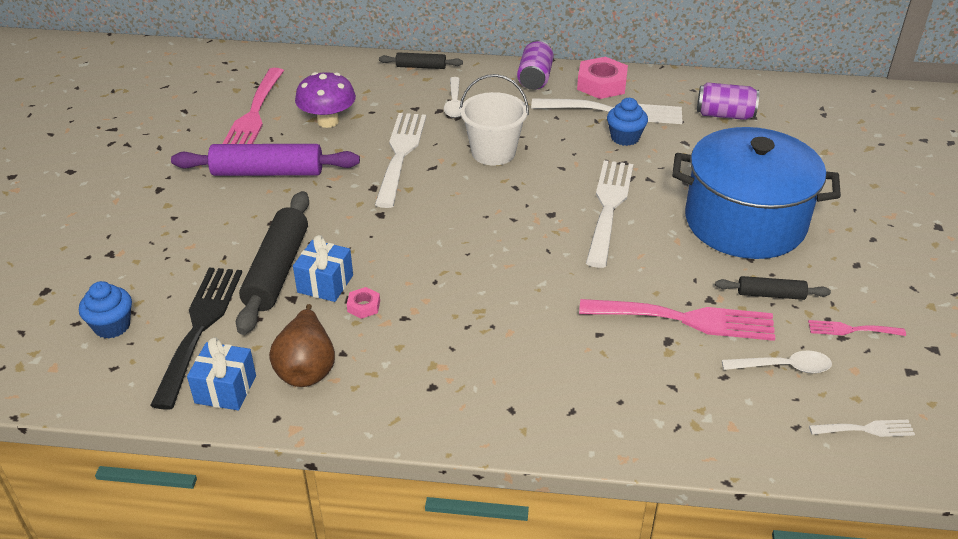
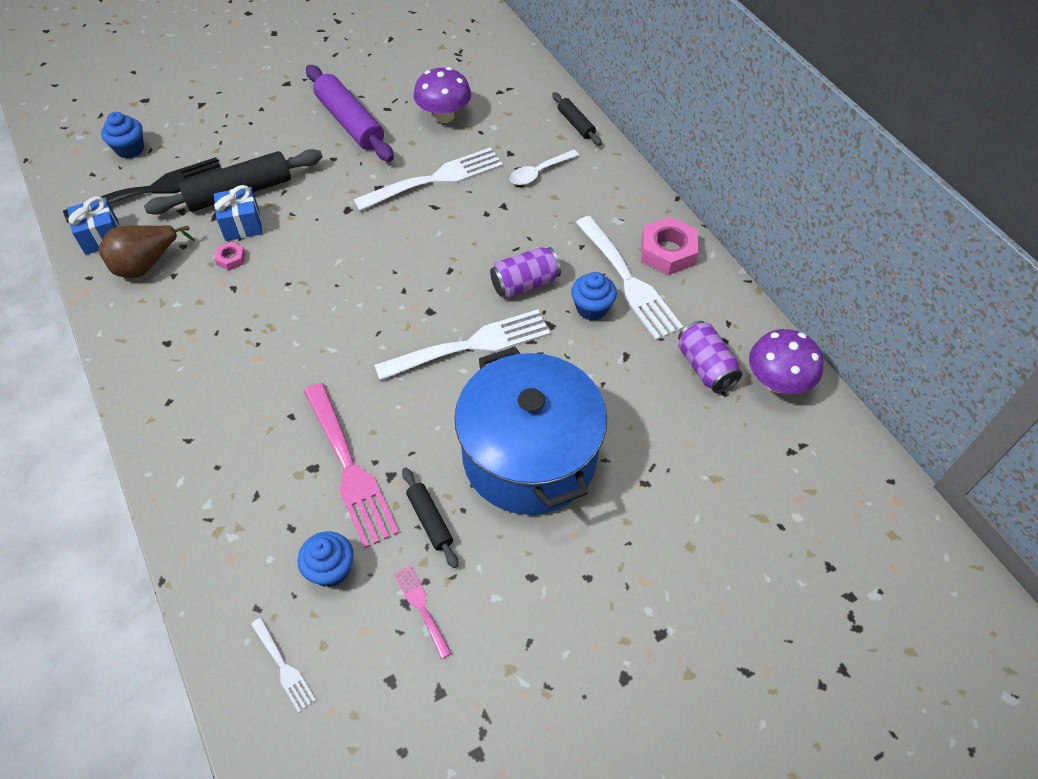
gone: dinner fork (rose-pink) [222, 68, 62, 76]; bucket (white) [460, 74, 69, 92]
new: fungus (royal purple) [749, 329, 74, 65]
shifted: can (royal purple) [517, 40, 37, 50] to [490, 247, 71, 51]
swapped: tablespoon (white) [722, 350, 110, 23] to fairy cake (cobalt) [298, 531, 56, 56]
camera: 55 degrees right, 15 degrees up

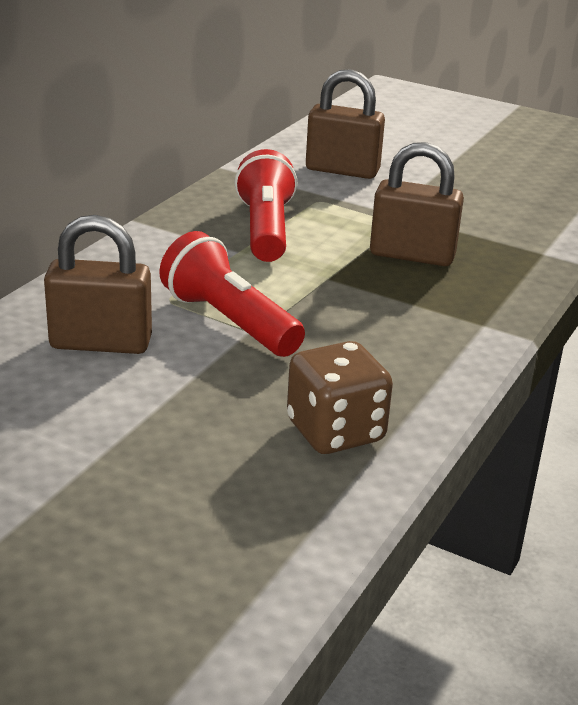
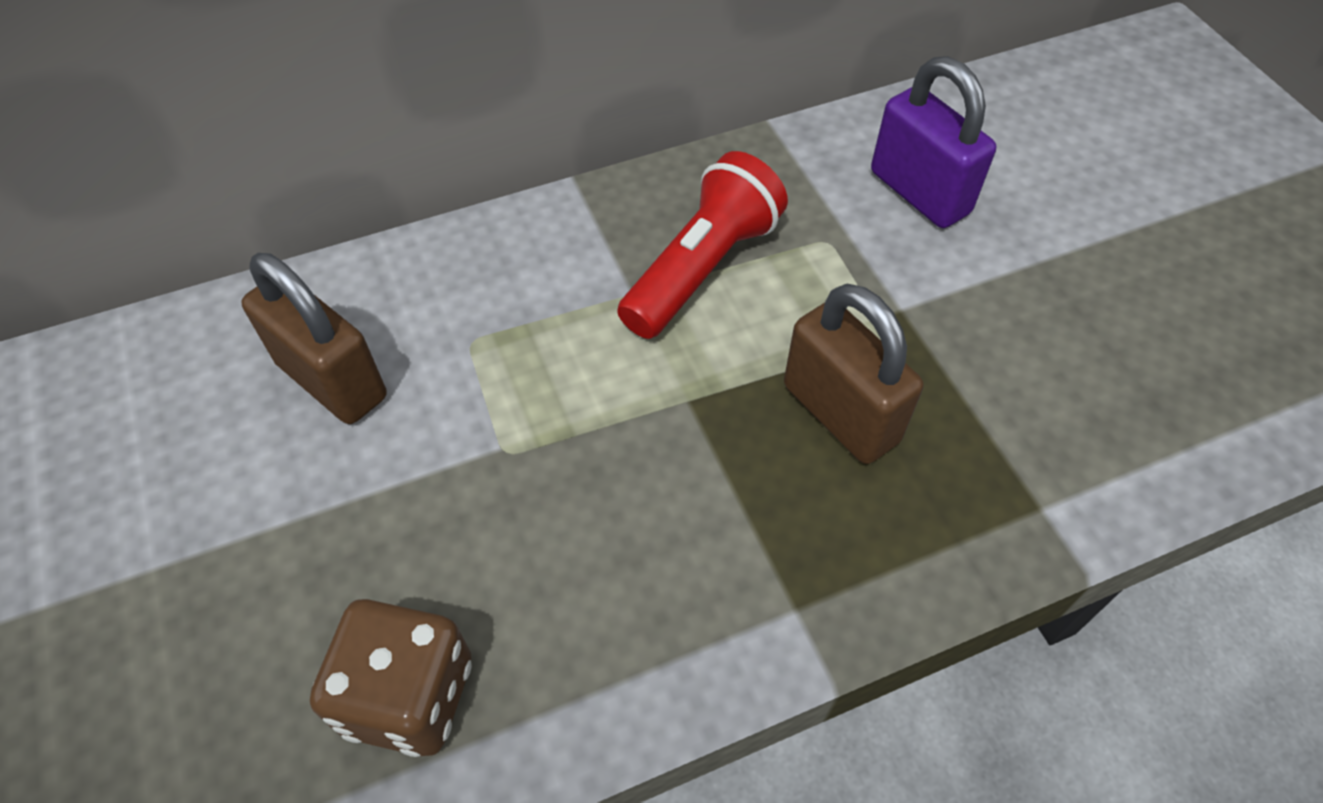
gone: flashlight (scarlet) [159, 231, 146, 126]
repainted: padlock (russet) [306, 69, 79, 110] to padlock (royal purple) [871, 56, 125, 172]
camera: 40 degrees right, 25 degrees up

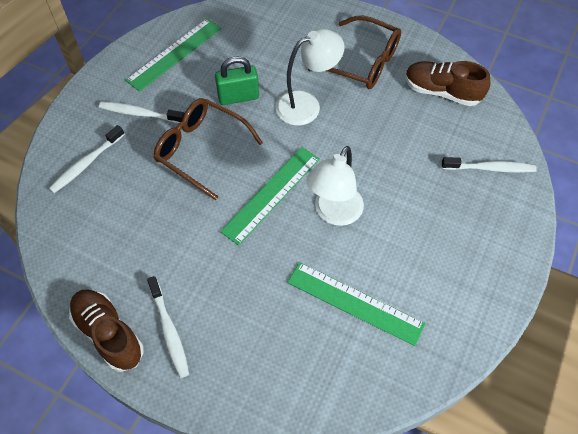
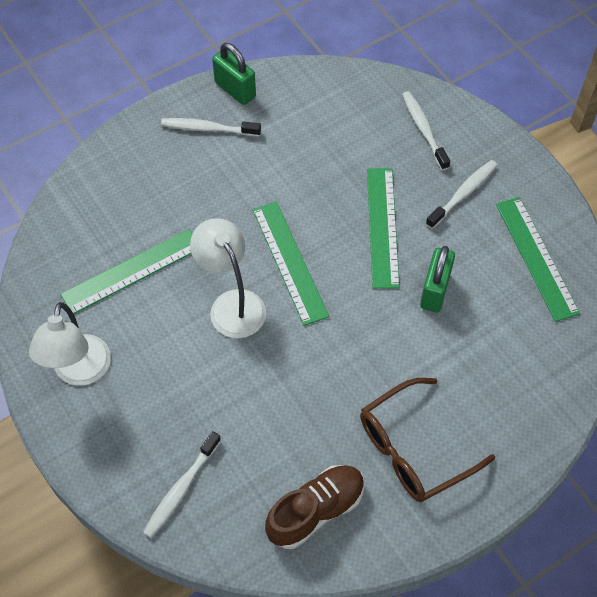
shifted: lamp (white) [276, 28, 69, 98] to [29, 302, 82, 84]
swapped: sneaker (russet) [69, 289, 74, 83] to padlock (leaf-green) [212, 43, 44, 62]; eyeglasses (russet) [153, 98, 110, 102] to measuring stick (leaf-green) [367, 168, 33, 121]
camera: 120 degrees right, 0 degrees up

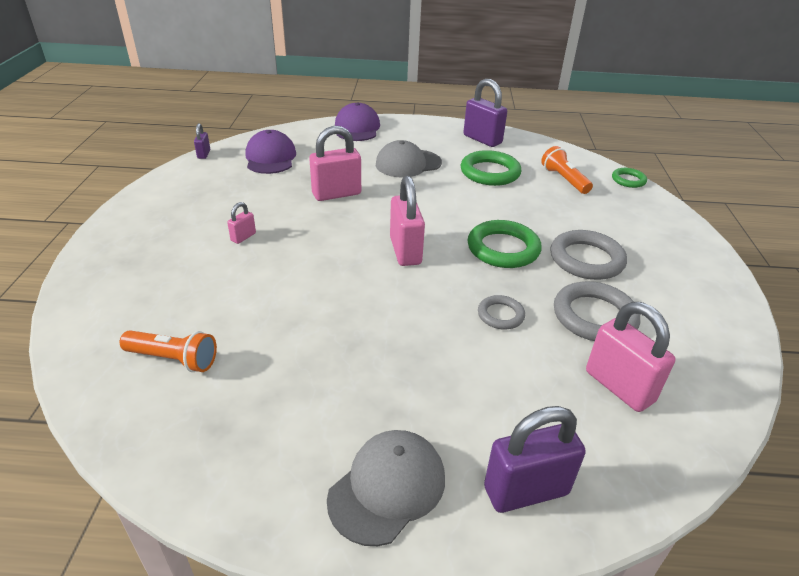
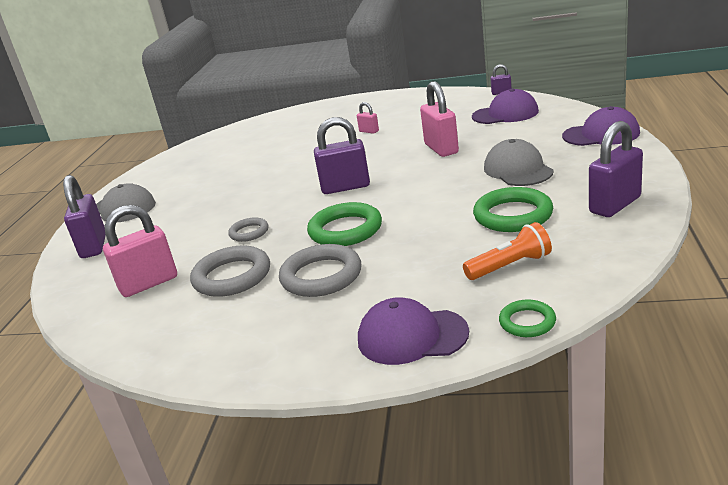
gone: flashlight (orange) [120, 330, 97, 42]
new: peaked cap (royal purple) [358, 297, 111, 68]
repainted: padlock (rose-pink) [390, 175, 35, 91] to padlock (royal purple) [314, 117, 56, 77]
camera: 100 degrees right, 10 degrees down

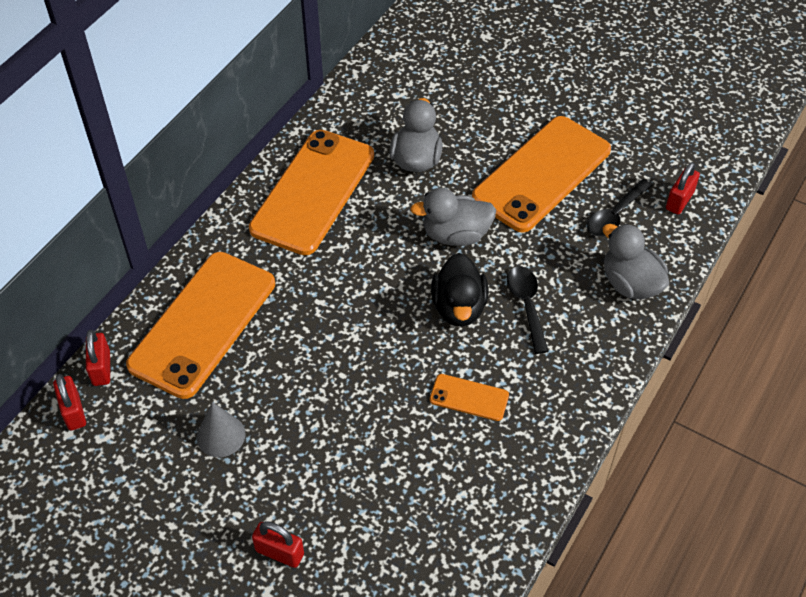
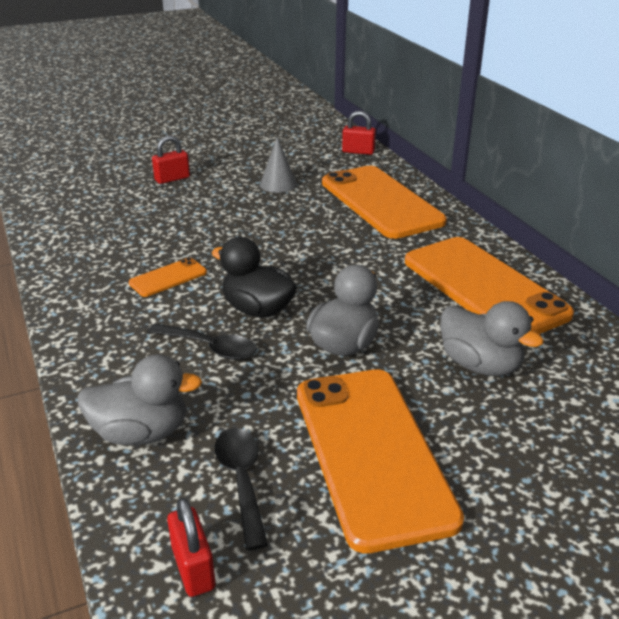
gone: padlock (scarlet) [86, 330, 24, 56]
camera: 125 degrees right, 20 degrees down

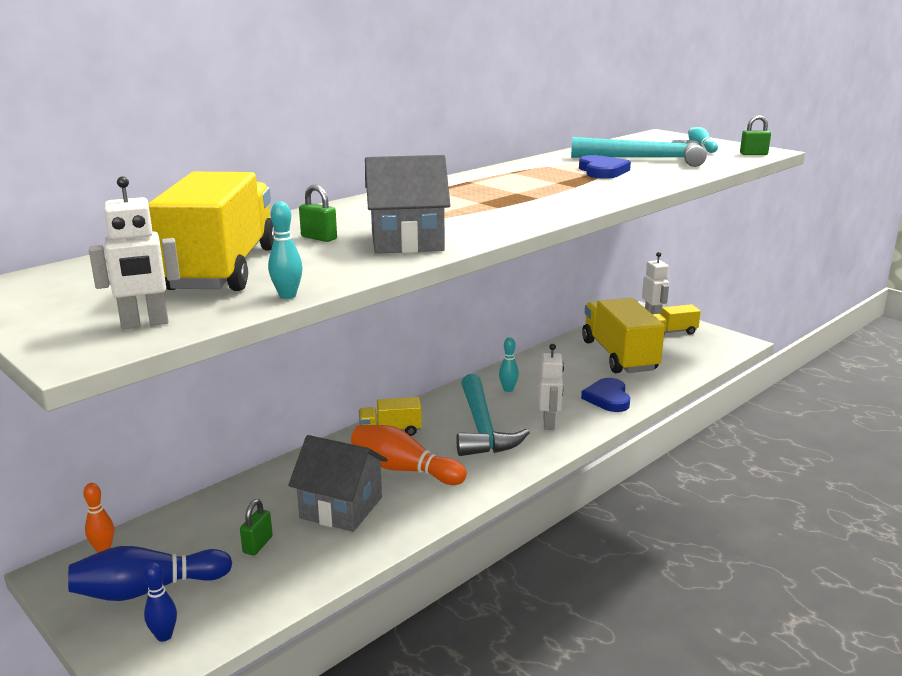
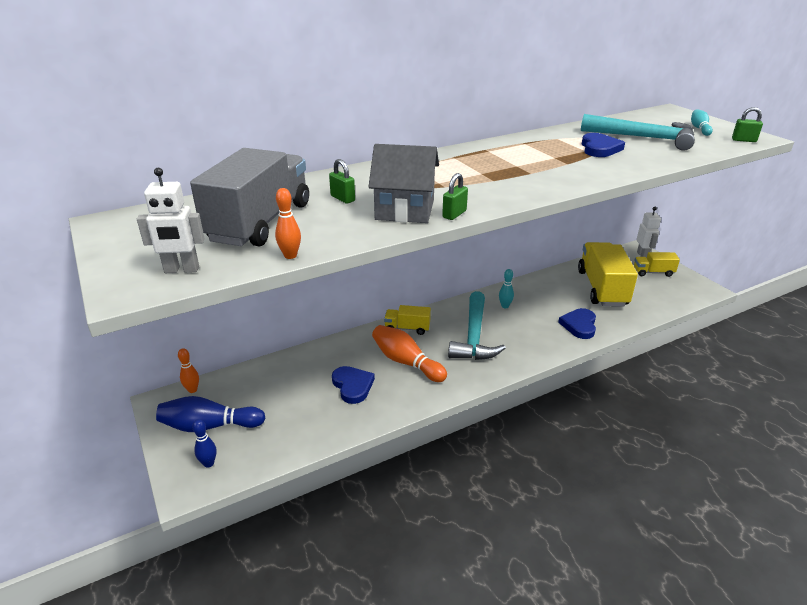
gone: toy robot (white) [538, 344, 26, 86]
shifted: padlock (leaf-green) [240, 499, 33, 56] to [442, 173, 26, 47]
swapped: cottage (grey) [288, 435, 100, 97] to love heart (cobalt) [332, 366, 43, 38]
repainted: lorry (golden) [148, 172, 127, 119] to lorry (grey) [190, 148, 119, 99]; skittle (teal) [268, 201, 35, 98] to skittle (orange) [275, 188, 26, 71]
camera: 15 degrees right, 10 degrees up

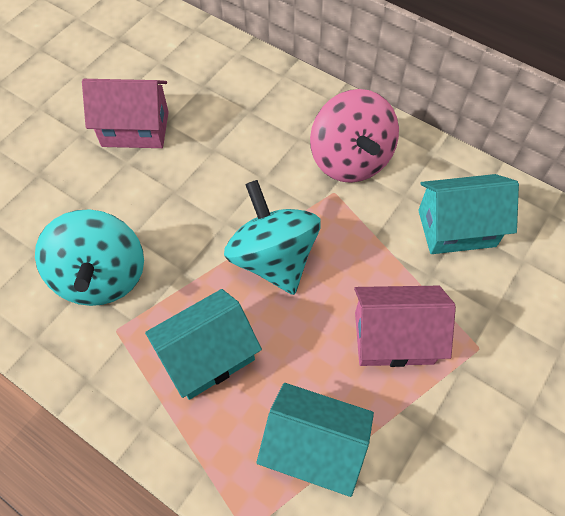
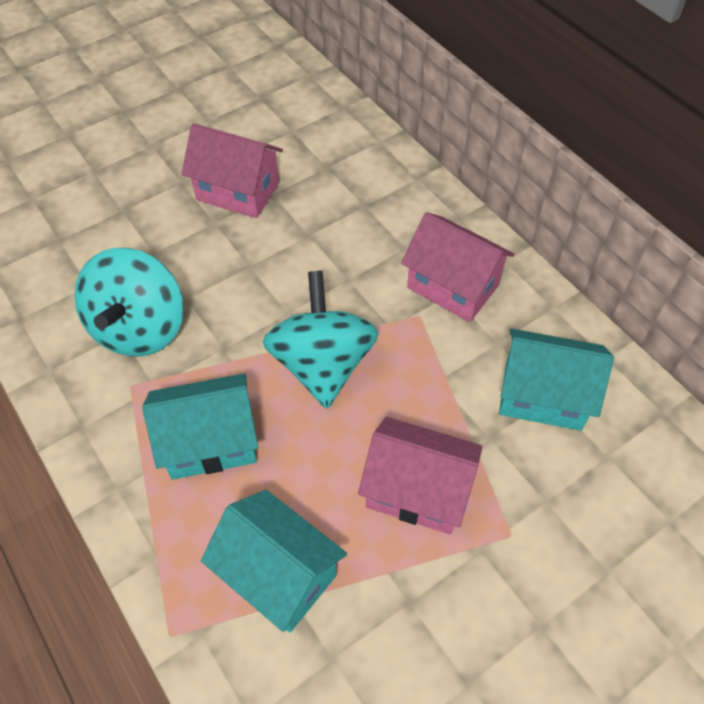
swapped: whirligig (rose-pink) [310, 89, 89, 94] to cottage (rose-pink) [401, 212, 114, 110]
camera: 20 degrees right, 5 degrees down

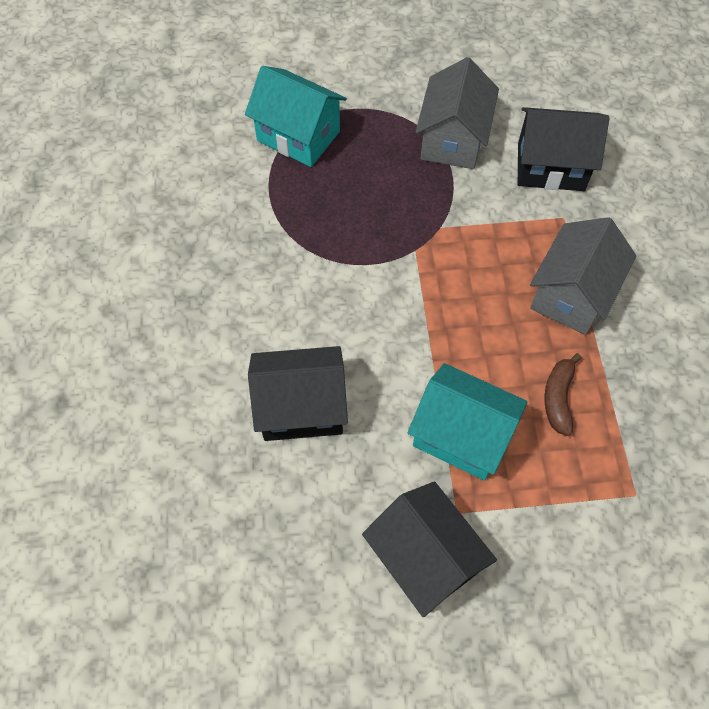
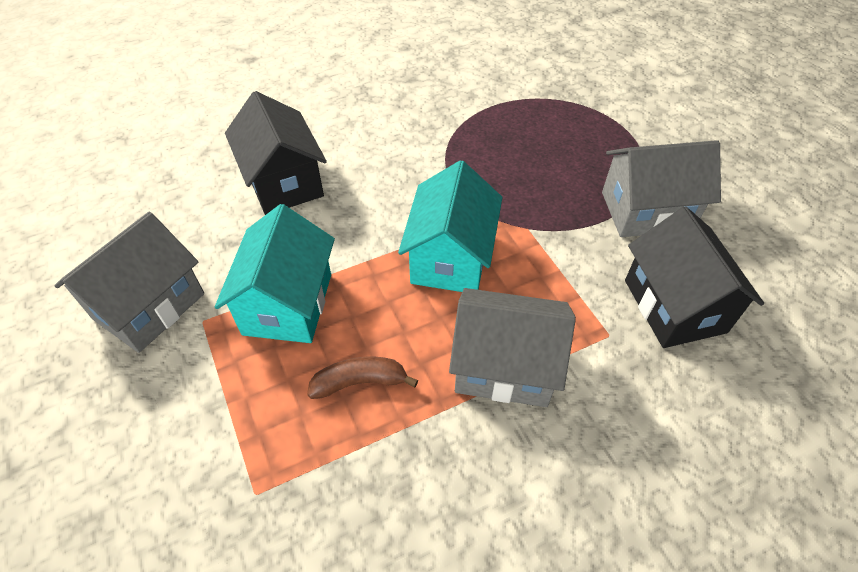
shifted: cottage (teal) [245, 66, 102, 101] to [398, 160, 104, 132]
repainted: cottage (ebony) [362, 481, 135, 136] to cottage (grey) [54, 212, 150, 141]
camera: 70 degrees right, 10 degrees down

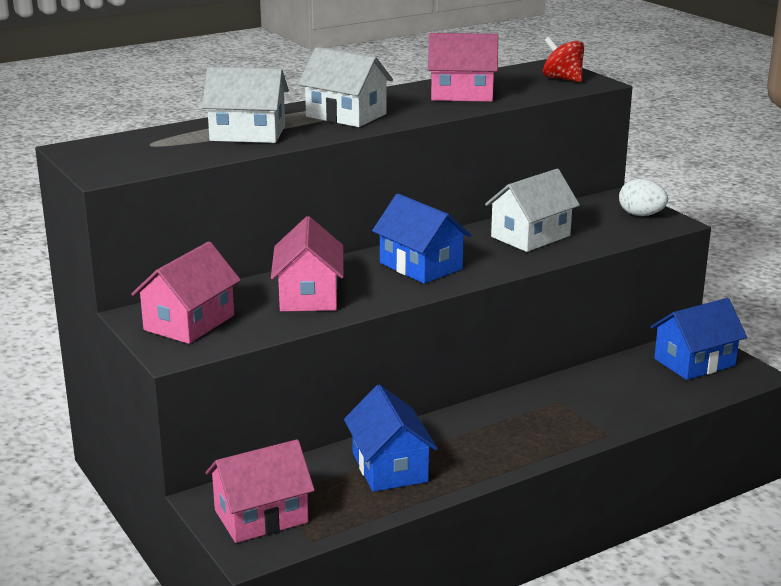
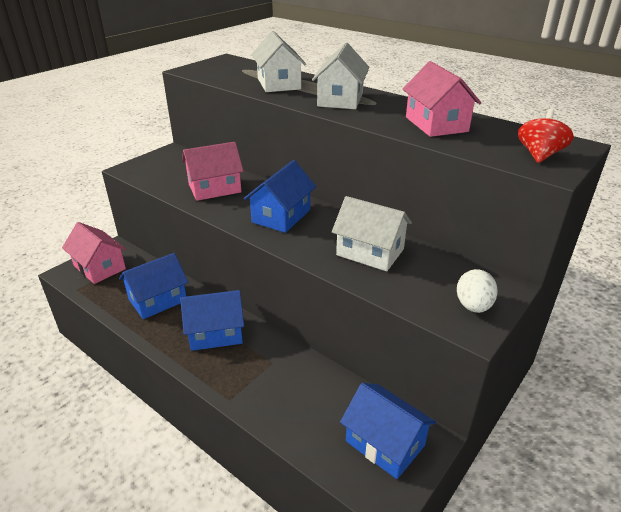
gone: cottage (rose-pink) [131, 241, 110, 103]
new: cottage (cobalt) [180, 290, 64, 61]
camera: 70 degrees right, 10 degrees up

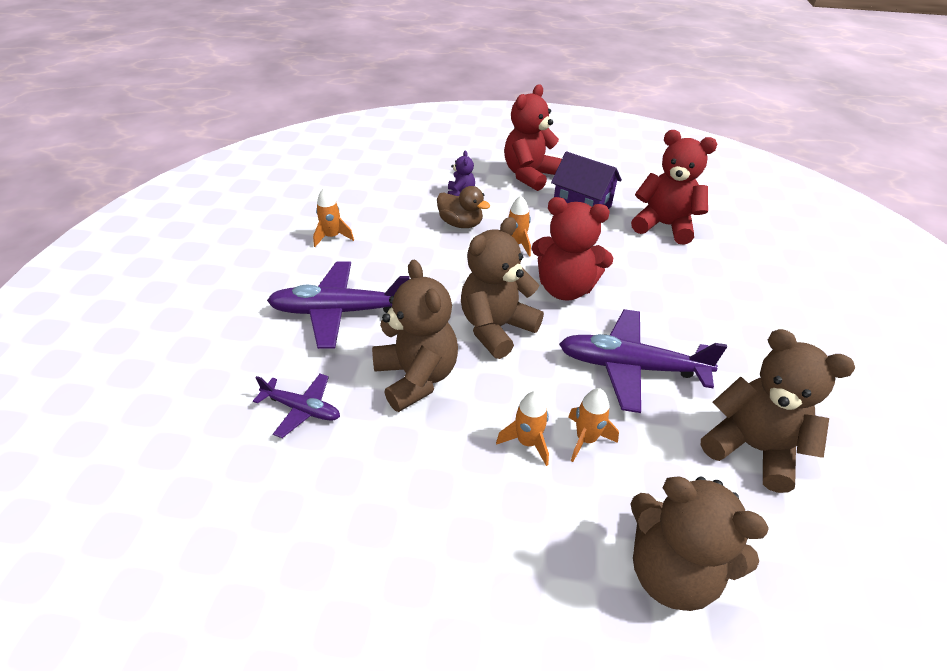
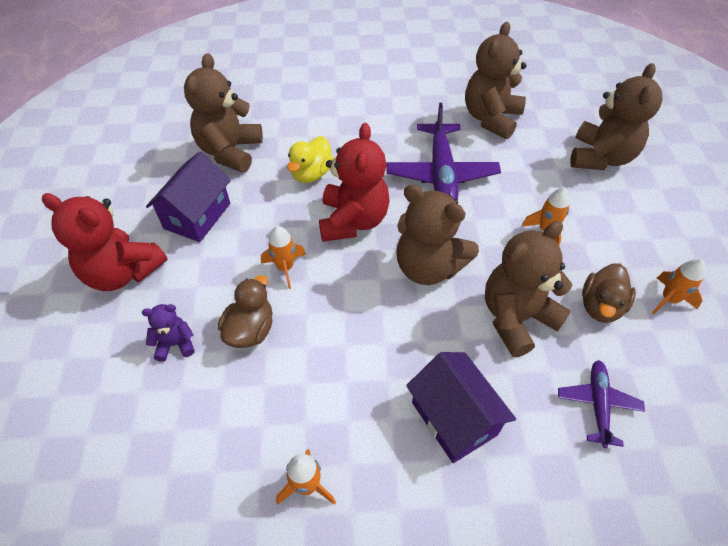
new: rubber duck (golden) [287, 136, 47, 47]; rubber duck (russet) [582, 263, 54, 60]
shifted: toy rocket (orange) [568, 388, 51, 74] to [652, 259, 54, 55]
swapped: plane (royal purple) [267, 262, 143, 87] to cottage (royal purple) [406, 352, 110, 111]
repainted: teddy (scarlet) [631, 130, 86, 115] to teddy (russet) [184, 53, 79, 120]
camera: 100 degrees left, 10 degrees up

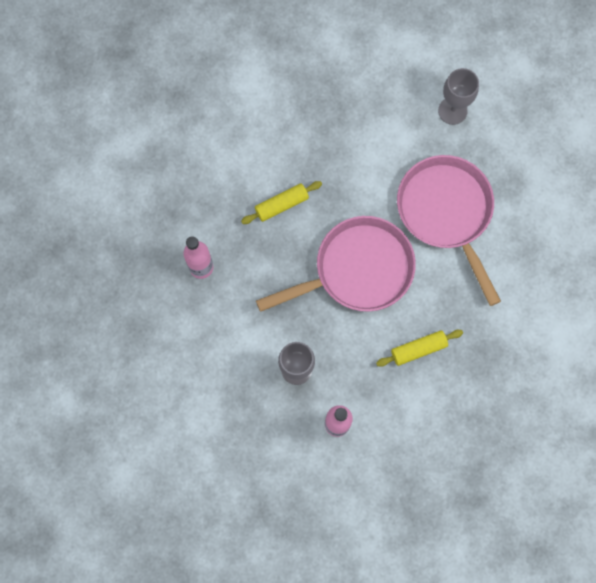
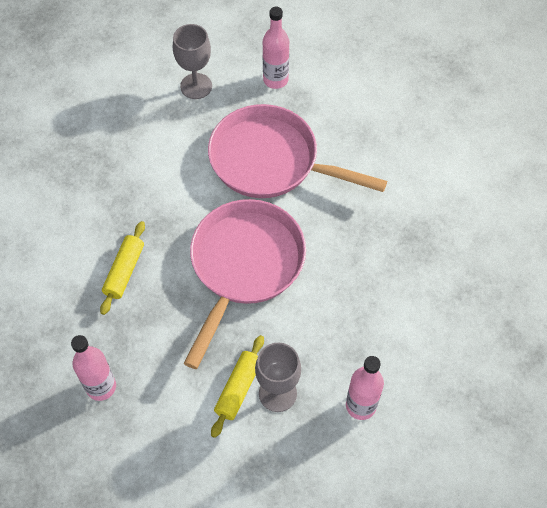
new: flask (rose-pink) [263, 7, 26, 82]
shifted: dough roller (golden) [376, 330, 87, 37] to [211, 335, 53, 103]
camera: 45 degrees left, 15 degrees down

